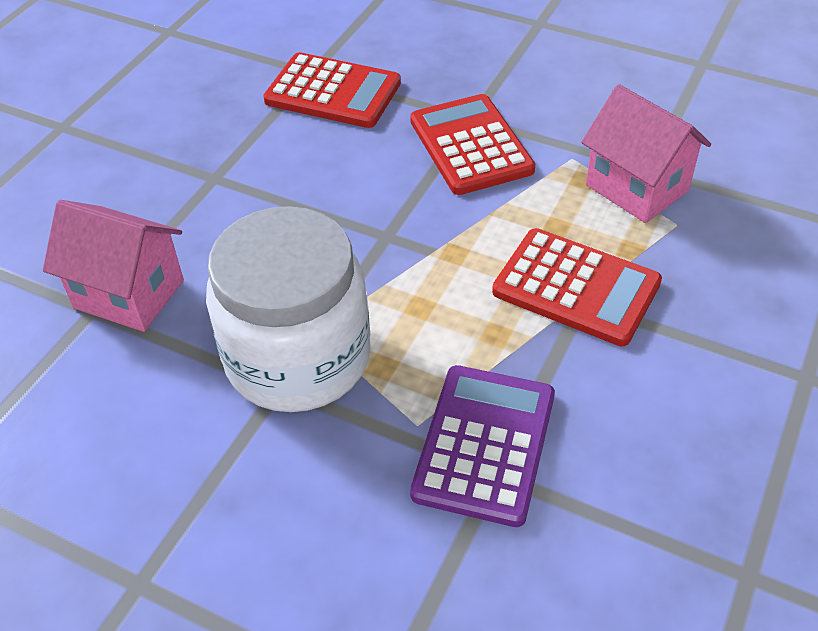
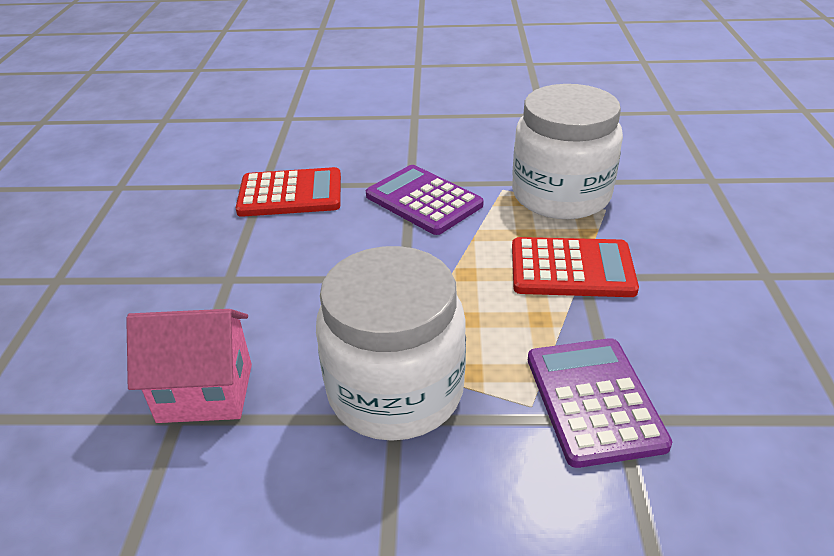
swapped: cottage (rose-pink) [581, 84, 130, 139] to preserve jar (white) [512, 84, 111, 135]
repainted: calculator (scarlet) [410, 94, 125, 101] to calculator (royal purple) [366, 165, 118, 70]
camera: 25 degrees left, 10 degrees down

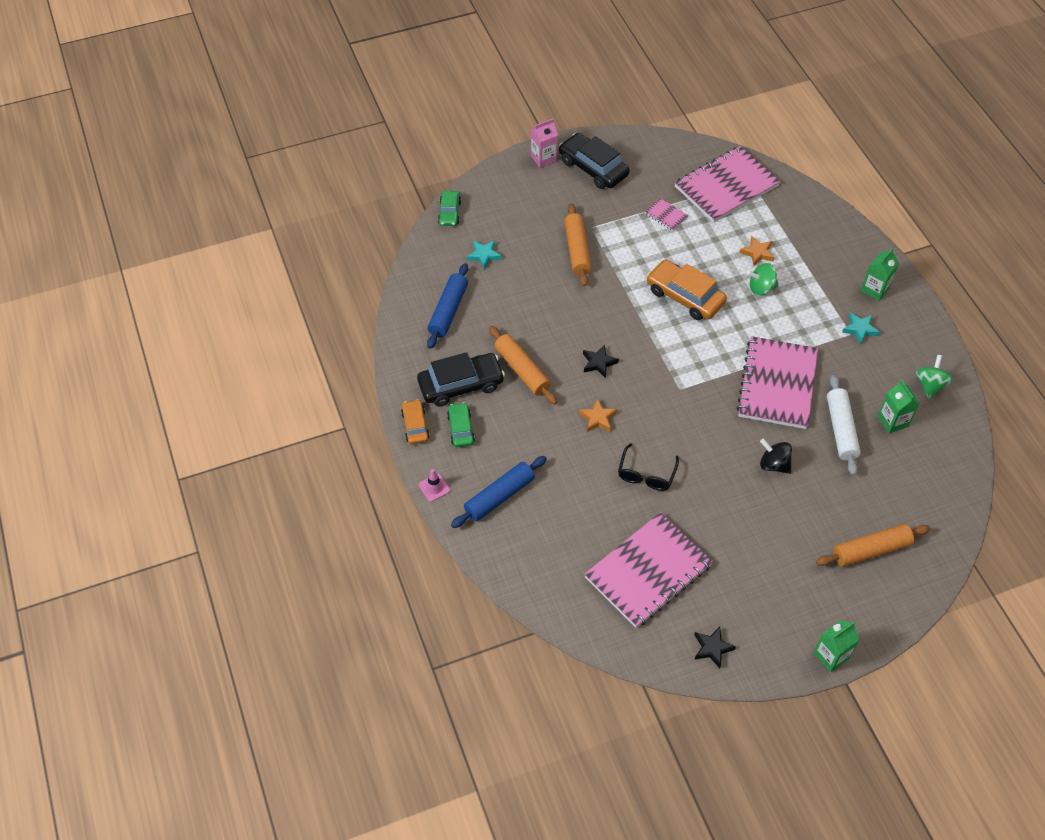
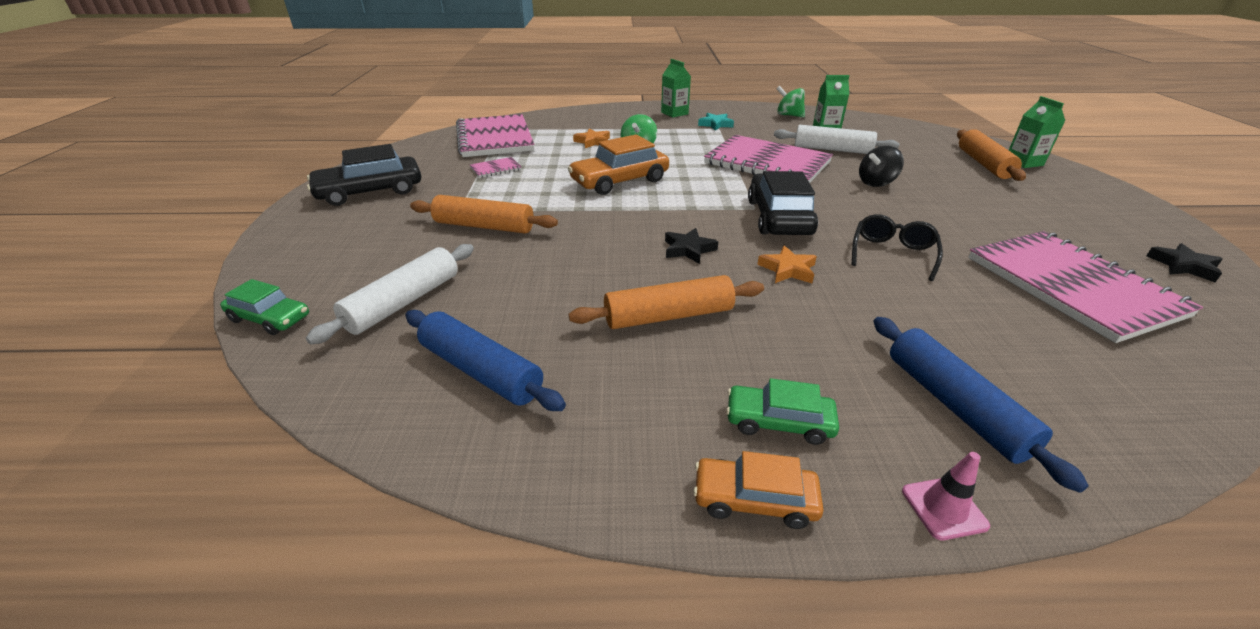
gone: carton (rose-pink) [531, 119, 27, 49]
shifted: automobile (ebony) [417, 352, 88, 54] to [748, 171, 70, 64]; carton (leaf-green) [813, 620, 47, 52] to [1009, 96, 56, 72]
swapped: star shape (teal) [467, 240, 35, 30] to dough roller (white) [306, 244, 168, 100]
rotated: eyeglasses (ebony) [618, 443, 61, 48] = [852, 214, 91, 67] 105 degrees counterclockwise
camera: 70 degrees left, 20 degrees down

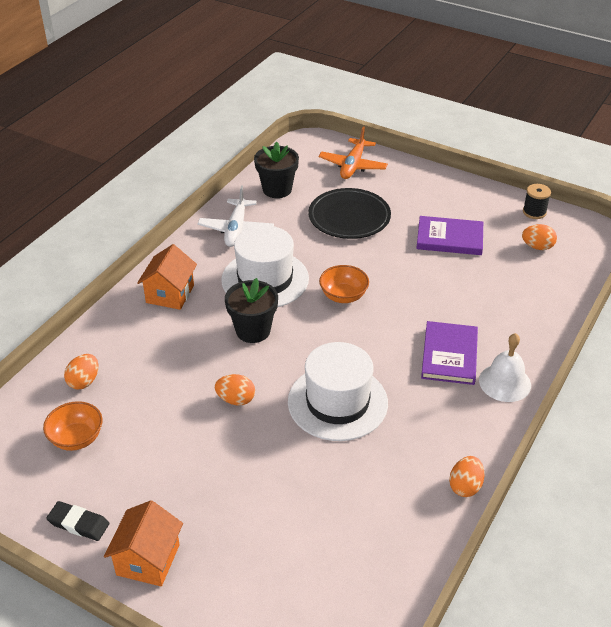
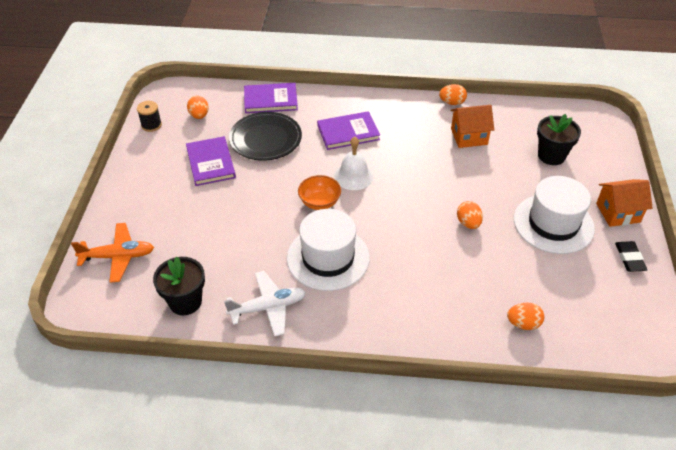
gone: bowl (orange) [43, 401, 60, 50]
new: hardback (royal purple) [244, 83, 54, 30]
shifted: cottage (orange) [137, 244, 60, 66] to [451, 105, 43, 43]; flower pot (ebony) [225, 278, 53, 65] to [537, 114, 44, 51]; hat (white) [288, 342, 100, 99] to [514, 176, 81, 78]; flat dish (ebony) [308, 188, 83, 51] to [229, 112, 73, 49]; bell (white) [479, 333, 52, 69] to [334, 137, 40, 53]
camera: 115 degrees left, 5 degrees up

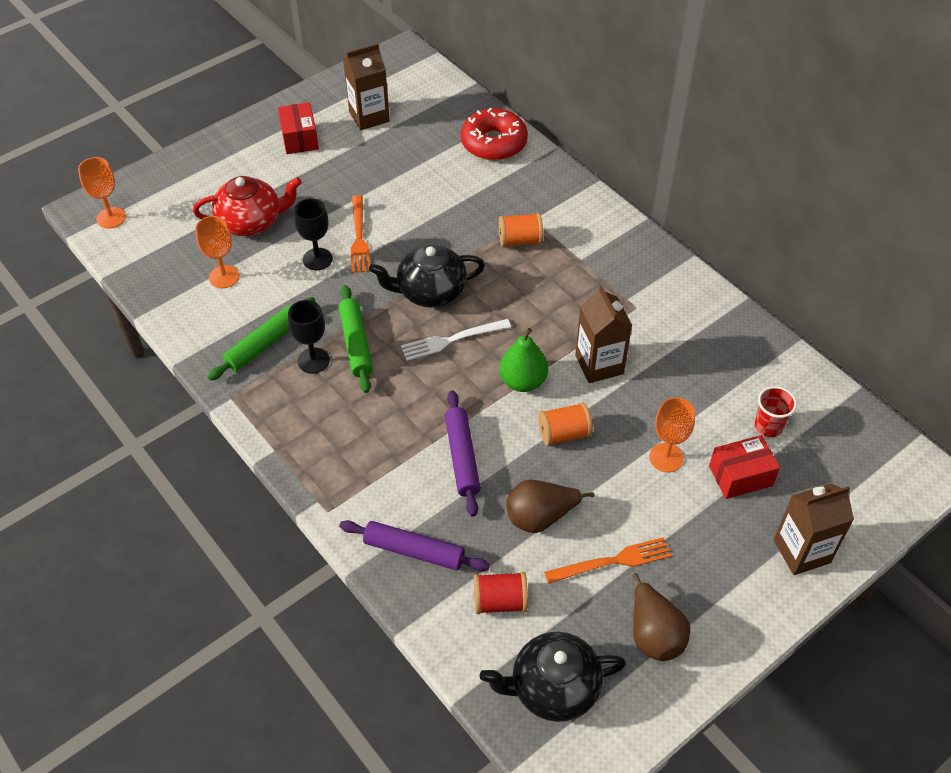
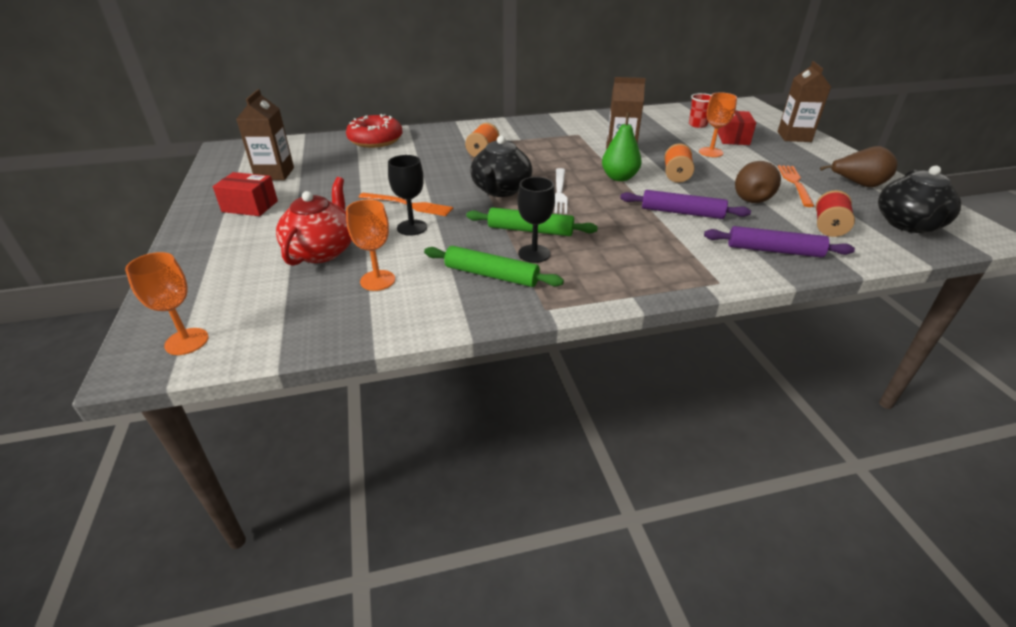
rotated: dough roller (leaf-green) [208, 297, 107, 84] = [424, 246, 140, 41] 45 degrees counterclockwise; dough roller (royal purple) [339, 520, 151, 51] = [704, 226, 151, 32] 60 degrees clockwise
camera: 65 degrees left, 15 degrees down

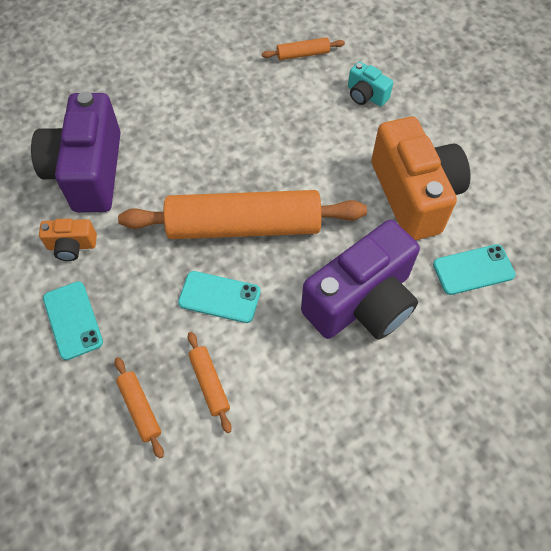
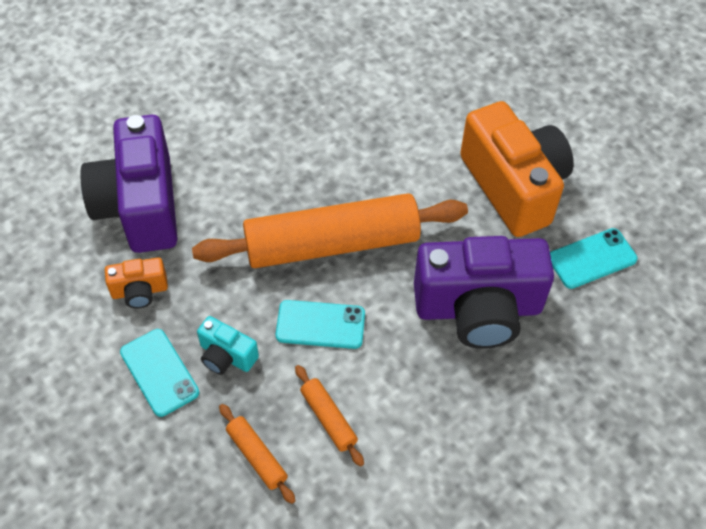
gone: dough roller (orange) [262, 37, 83, 23]
shifted: compact camera (teal) [348, 61, 45, 45] to [197, 316, 62, 59]
rotated: compact camera (royal purple) [301, 220, 119, 120] = [414, 236, 140, 113] 45 degrees clockwise
camera: 10 degrees left, 5 degrees down

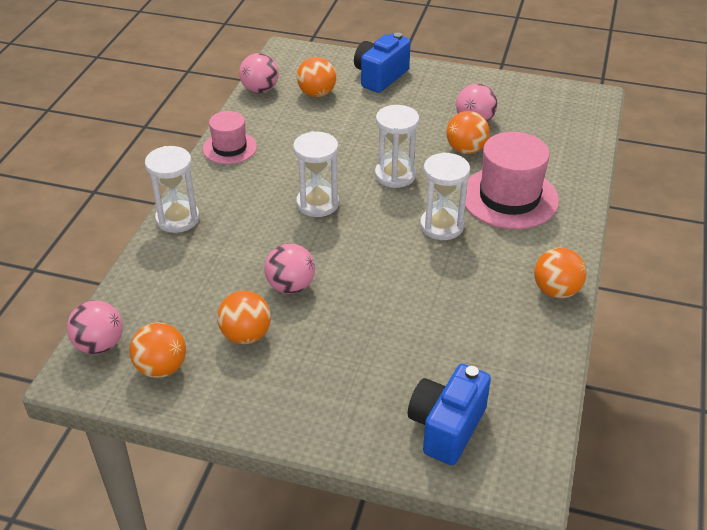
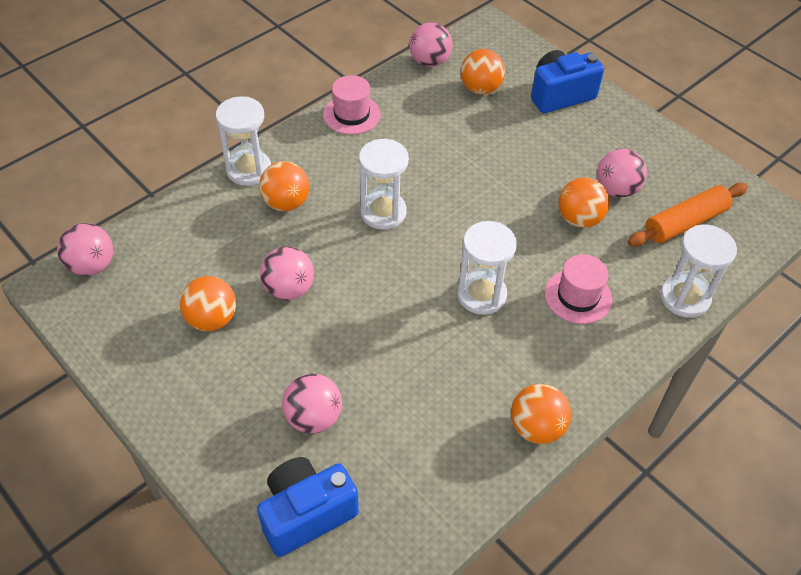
new: sphere (rose-pink) [282, 373, 60, 60]; dough roller (orange) [628, 183, 120, 64]
shifted: sphere (orange) [129, 323, 57, 55] to [259, 161, 50, 50]; sand timer (white) [375, 105, 44, 83] to [660, 225, 77, 93]
scaled: hat (rose-pink) [465, 132, 94, 97] = [545, 254, 67, 70] x0.59
camera: 30 degrees right, 10 degrees up

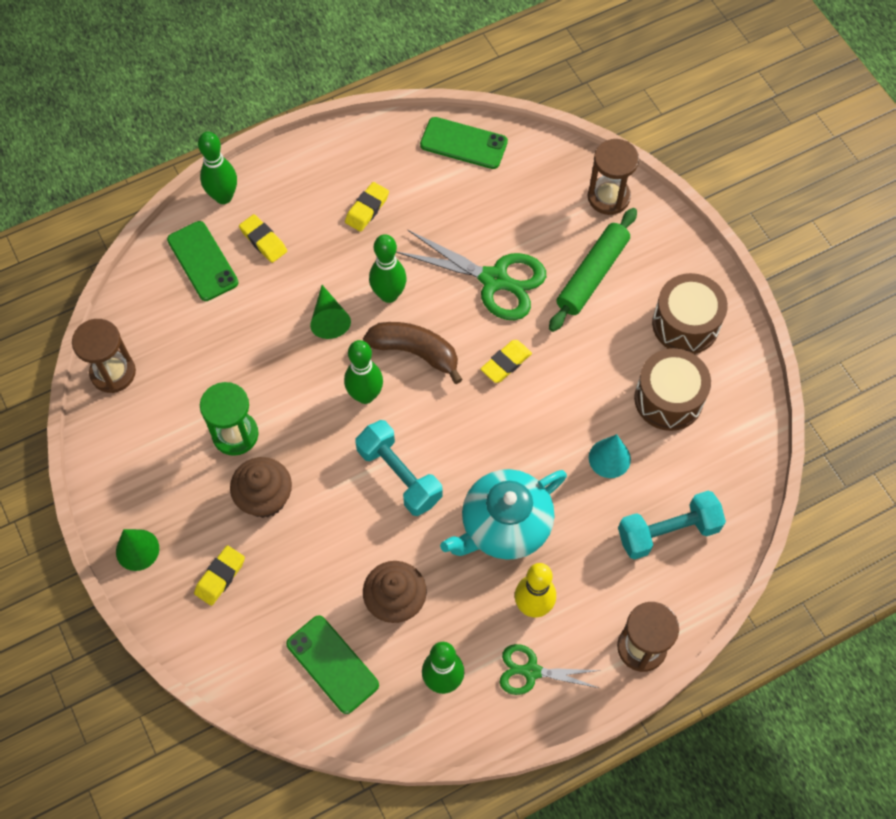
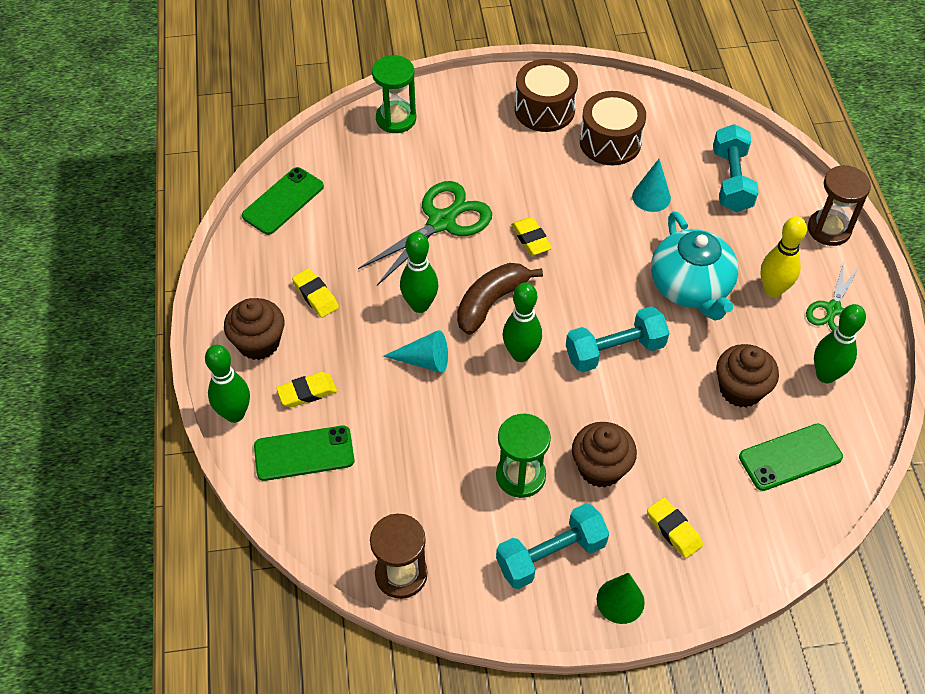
gone: dough roller (leaf-green) [549, 208, 88, 124]
new: fairy cake (russet) [224, 298, 60, 62]; hand weight (teal) [496, 503, 113, 86]
repainted: solid cone (leaf-green) [310, 285, 41, 54] to solid cone (teal) [383, 330, 65, 43]; sand timer (russet) [588, 139, 51, 76] to sand timer (leaf-green) [372, 55, 44, 78]
camera: 70 degrees left, 10 degrees down

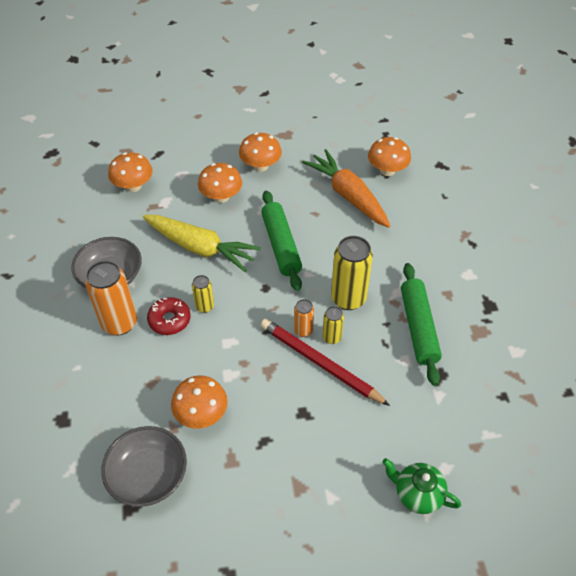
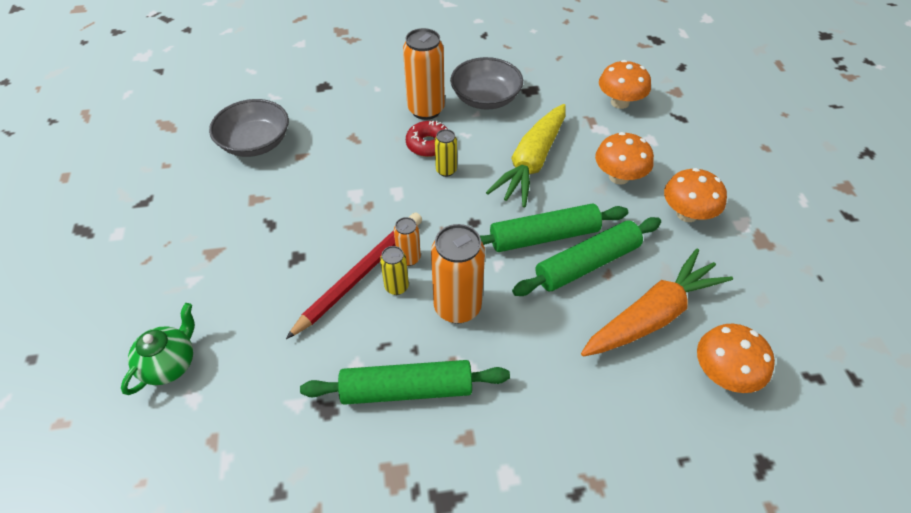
gone: fungus (orange) [171, 375, 57, 54]
new: dough roller (leaf-green) [512, 217, 149, 79]
repainted: can (golden) [331, 236, 42, 74] to can (orange) [431, 224, 54, 99]
camera: 90 degrees right, 0 degrees up

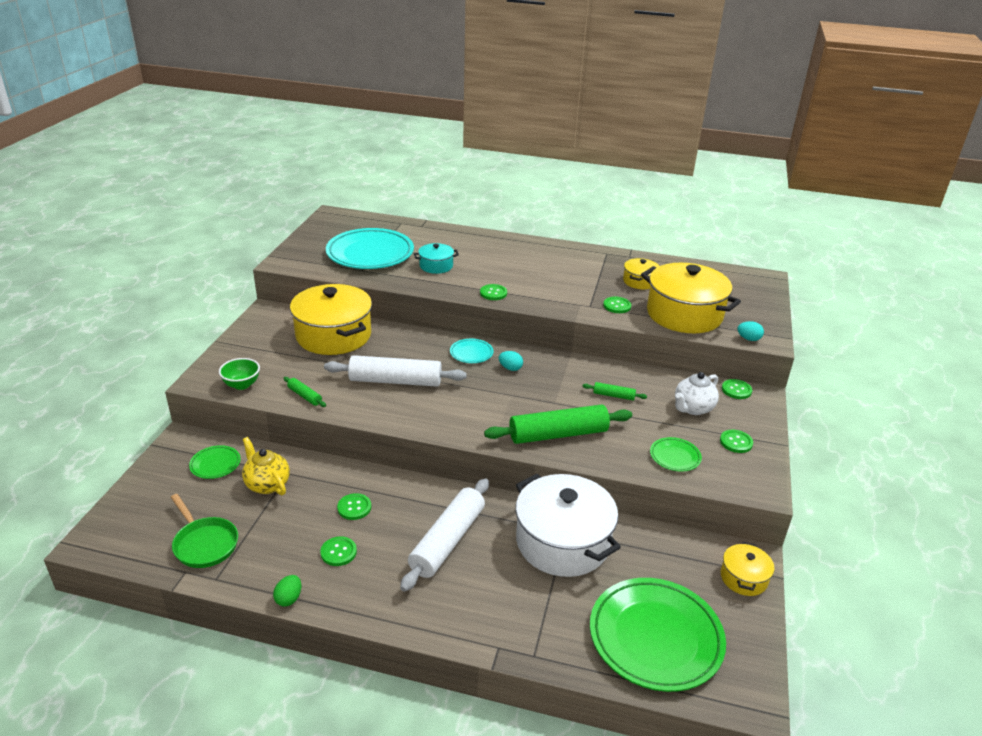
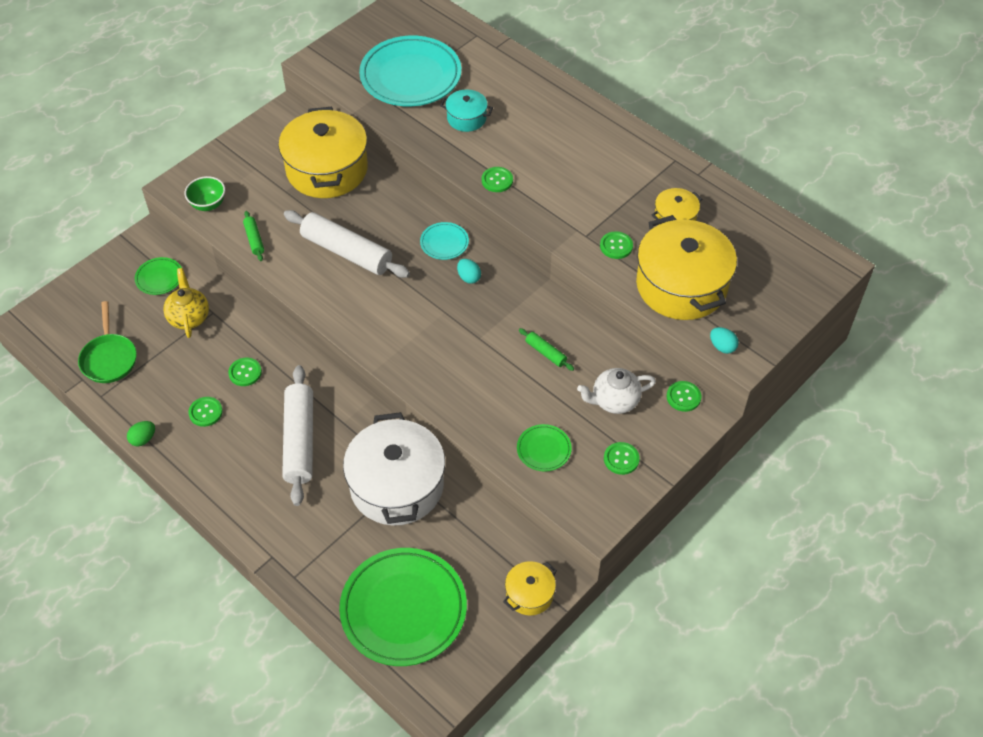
gone: dough roller (leaf-green) [484, 405, 148, 39]
rotated: dough roller (white) [400, 478, 89, 114] = [282, 365, 31, 141] 60 degrees counterclockwise
camera: 30 degrees right, 20 degrees up

